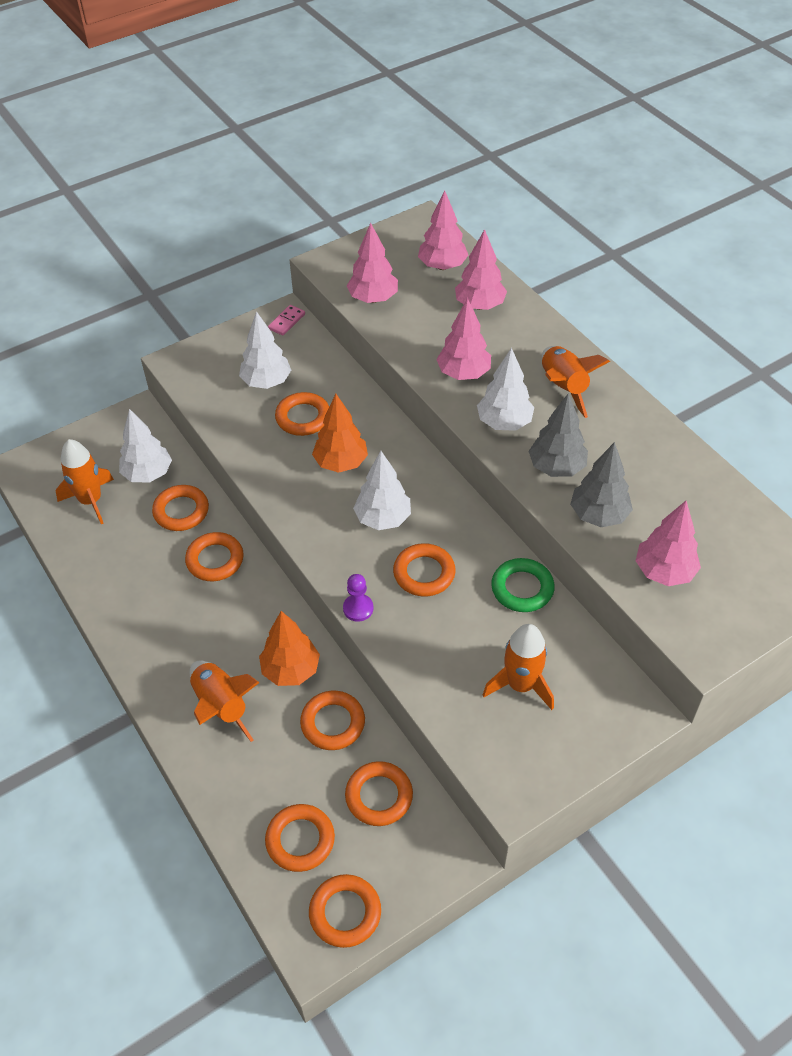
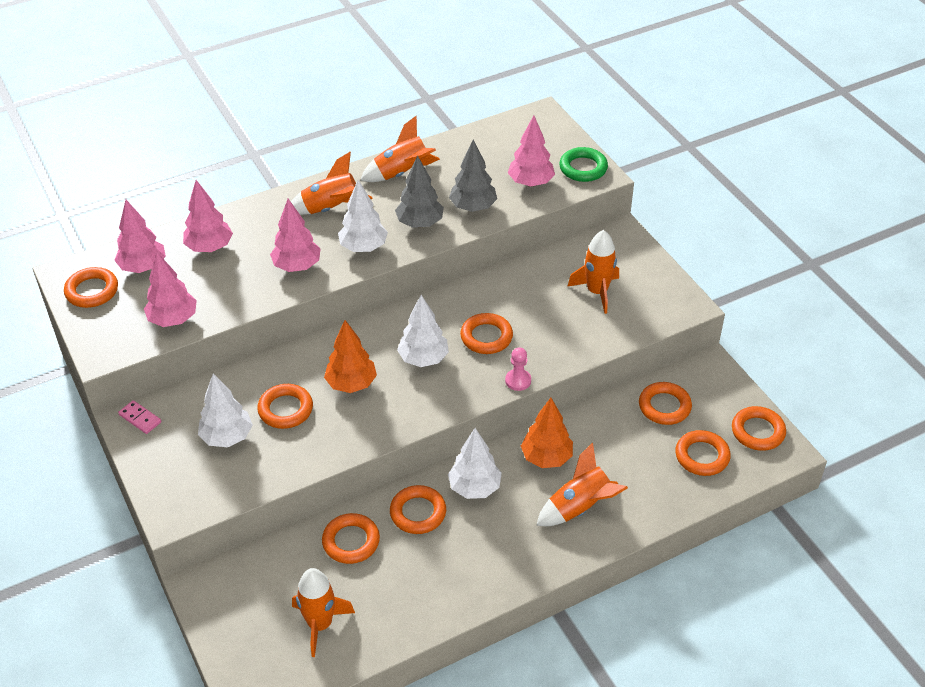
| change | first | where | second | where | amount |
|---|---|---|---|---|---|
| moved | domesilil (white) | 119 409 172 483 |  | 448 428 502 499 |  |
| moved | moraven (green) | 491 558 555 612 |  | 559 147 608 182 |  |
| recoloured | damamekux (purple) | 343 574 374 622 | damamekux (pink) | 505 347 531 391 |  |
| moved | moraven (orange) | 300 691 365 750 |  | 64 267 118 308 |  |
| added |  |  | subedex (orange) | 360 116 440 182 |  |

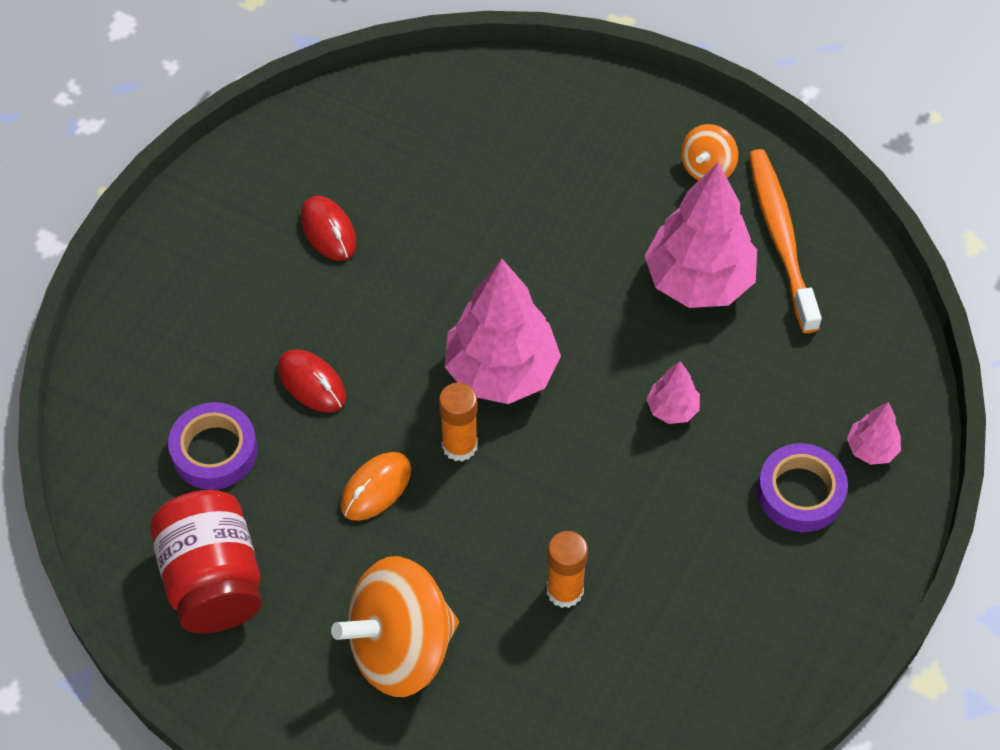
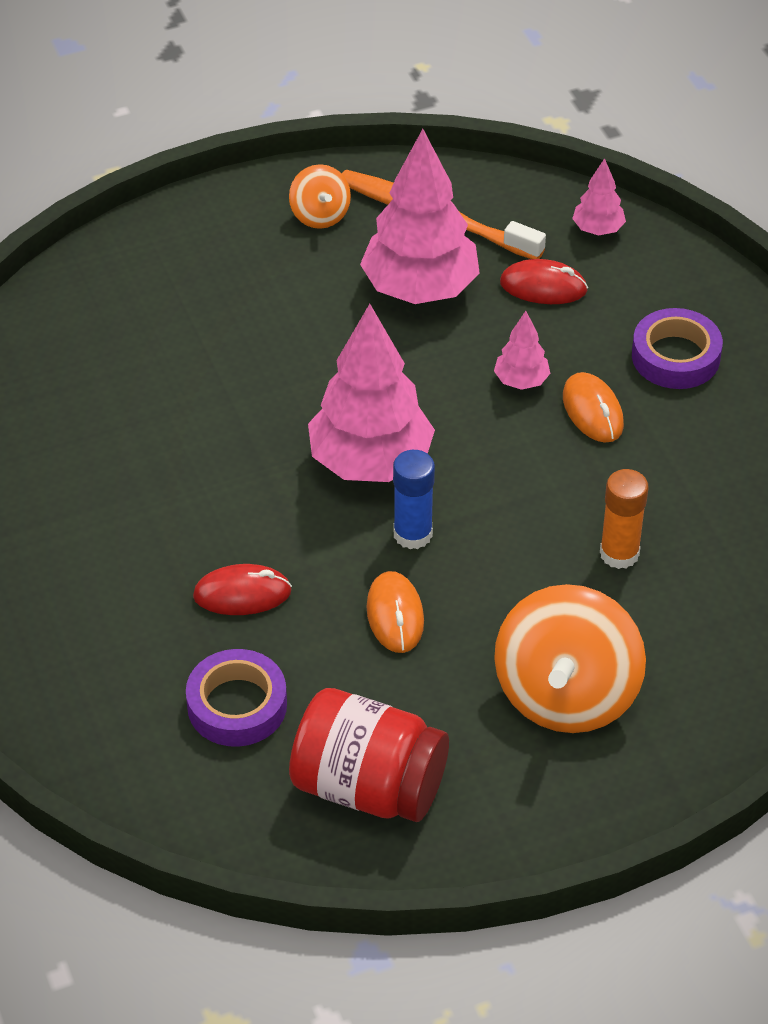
| change | first | where | second | where | amount |
|---|---|---|---|---|---|
| moved | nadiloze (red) | 301 196 357 261 |  | 500 259 588 304 |  |
| recoloured | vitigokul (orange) | 439 383 478 462 | vitigokul (blue) | 393 450 435 549 |  |
| moved | domesilil (pink) | 847 402 901 465 |  | 572 158 626 236 |  |
| added |  |  | nadiloze (orange) | 563 372 624 443 |  |

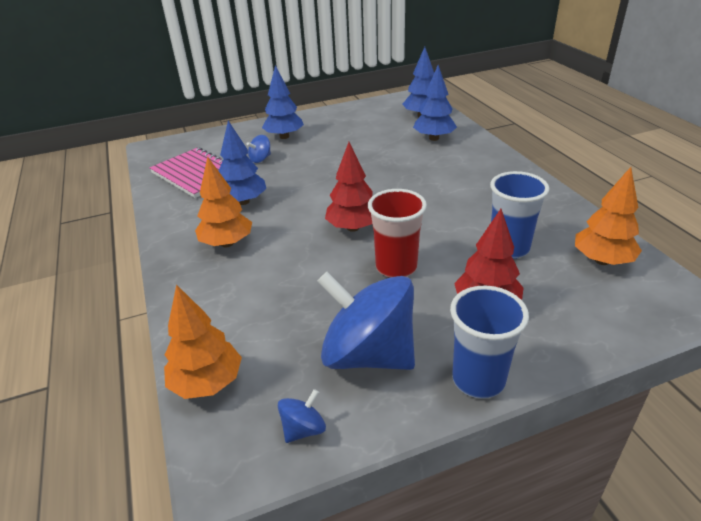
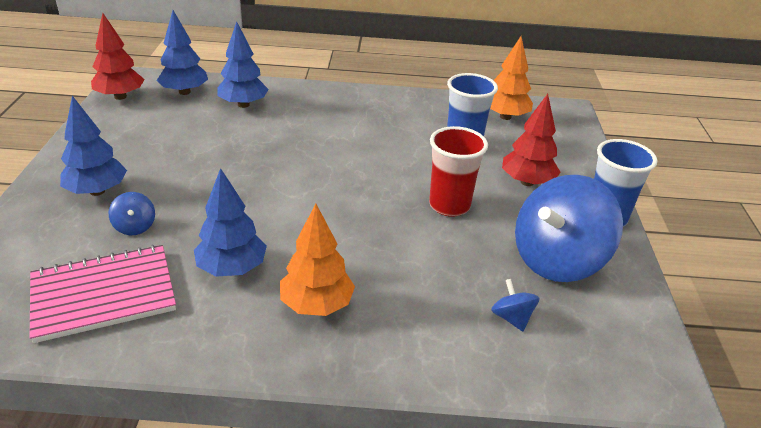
| change | first | where | second | where | amount |
|---|---|---|---|---|---|
| moved | domesilil (red) | 325 142 373 232 |  | 91 13 145 100 |  |
| removed | domesilil (orange) | 164 284 242 399 |  |  |  |
| moved | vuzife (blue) | 278 389 326 443 |  | 491 279 539 331 |  |

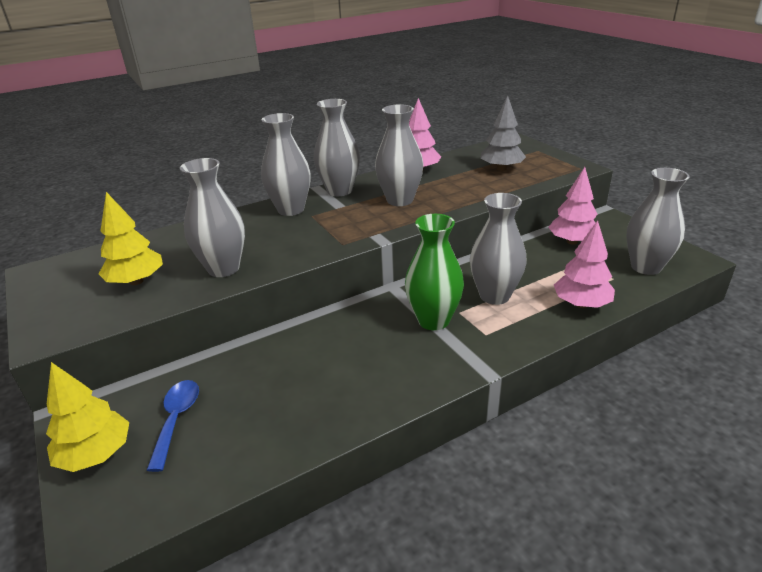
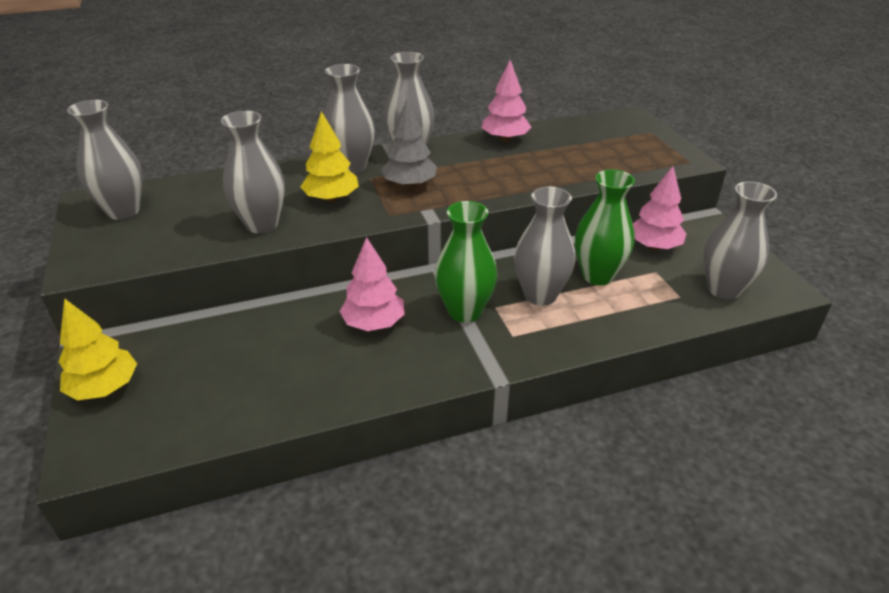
| change | first | where | second | where | amount |
|---|---|---|---|---|---|
| moved | domesilil (grey) | 480 96 526 171 |  | 381 99 437 188 |  |
| moved | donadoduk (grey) | 375 104 423 206 |  | 67 100 142 220 |  |
| moved | domesilil (yellow) | 99 192 163 285 |  | 301 111 359 202 |  |
| moved | domesilil (pink) | 554 221 615 308 |  | 339 237 405 331 |  |
| removed | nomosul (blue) | 146 380 199 472 |  |  |  |
| added |  |  | donadoduk (green) | 575 170 635 285 |  |

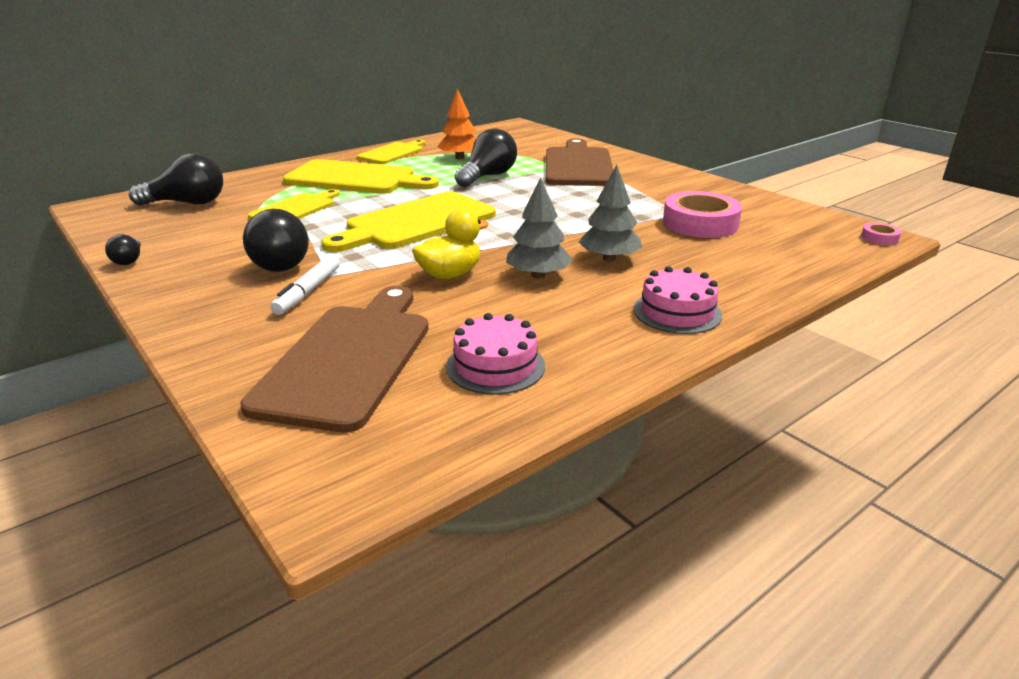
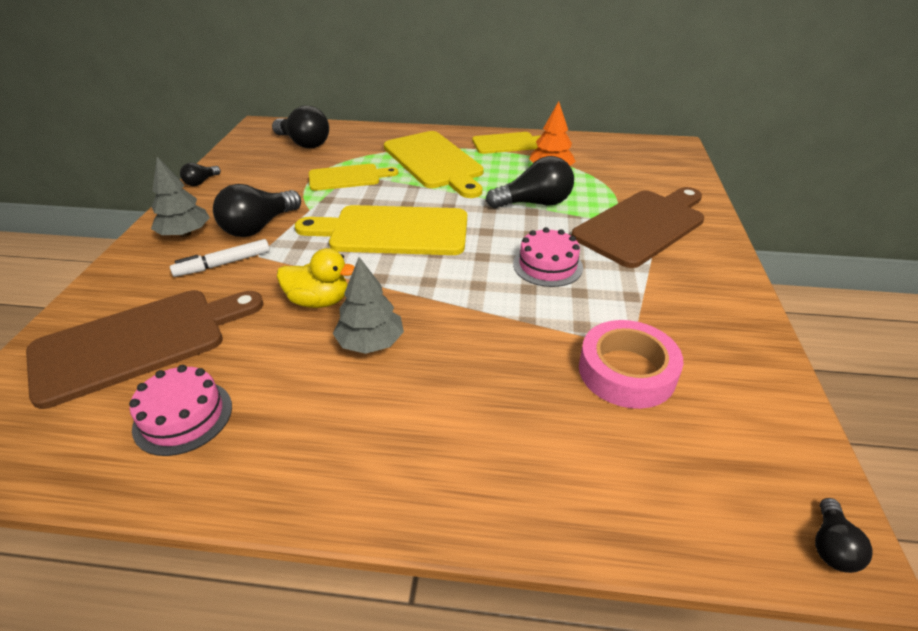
| change | first | where | second | where | amount |
|---|---|---|---|---|---|
| moved | domesilil (grey) | 578 165 642 261 |  | 151 157 210 237 |  |
| replaced | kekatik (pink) | 861 223 901 245 | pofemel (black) | 815 498 873 573 |  |
| moved | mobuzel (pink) | 633 266 722 334 |  | 513 227 583 287 |  |

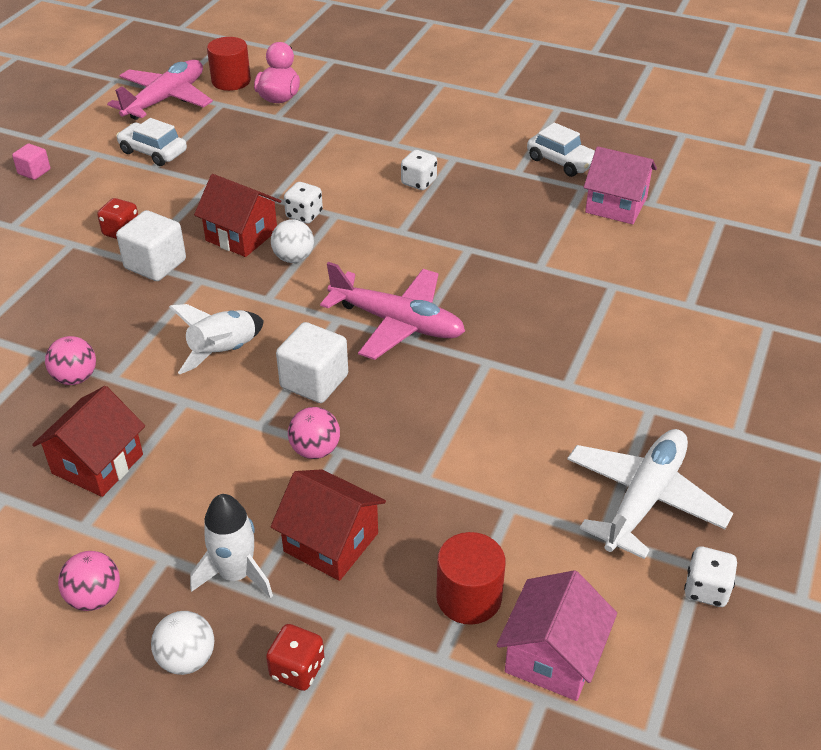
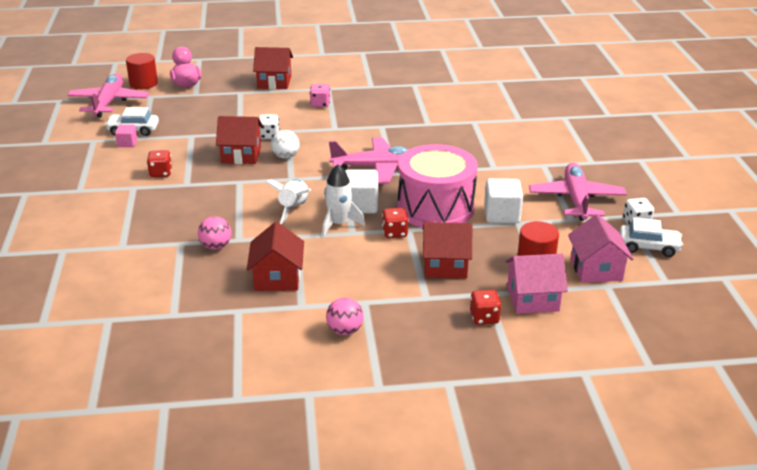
| change | first | where | second | where | amount |
|---|---|---|---|---|---|
| moved | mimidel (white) | 527 122 595 177 |  | 619 217 683 257 |  |
| moved | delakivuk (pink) | 12 144 50 180 |  | 115 125 137 147 |  |
| moved | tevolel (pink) | 584 146 657 224 |  | 505 254 568 314 |  |
| recoloured | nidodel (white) | 401 150 437 190 | nidodel (pink) | 310 84 330 107 |  |
| moved | delakivuk (white) | 116 210 186 281 |  | 484 178 523 223 |  |
| replaced | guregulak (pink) | 288 407 340 459 | nidodel (red) | 382 208 409 238 |  |
| recoloured | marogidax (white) | 567 429 733 559 | marogidax (pink) | 529 163 627 221 |  |
| moved | subedex (white) | 190 494 273 598 |  | 322 164 365 236 |  |
| removed | guregulak (white) | 151 611 214 675 |  |  |  |
| added |  |  | tevolel (red) | 253 47 293 89 |  |
| added |  |  | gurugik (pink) | 397 144 478 228 |  |

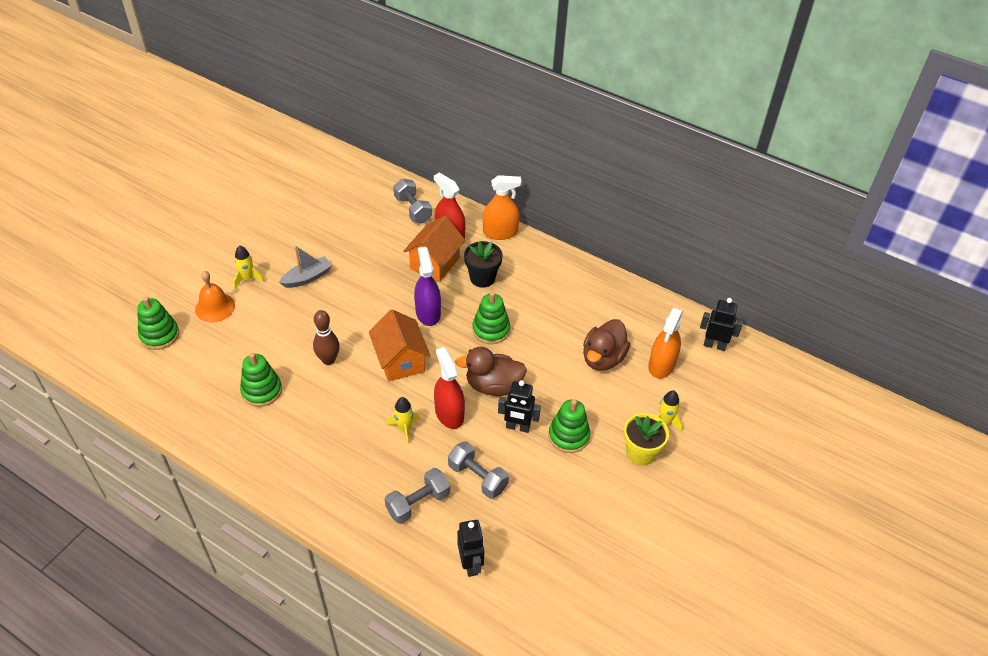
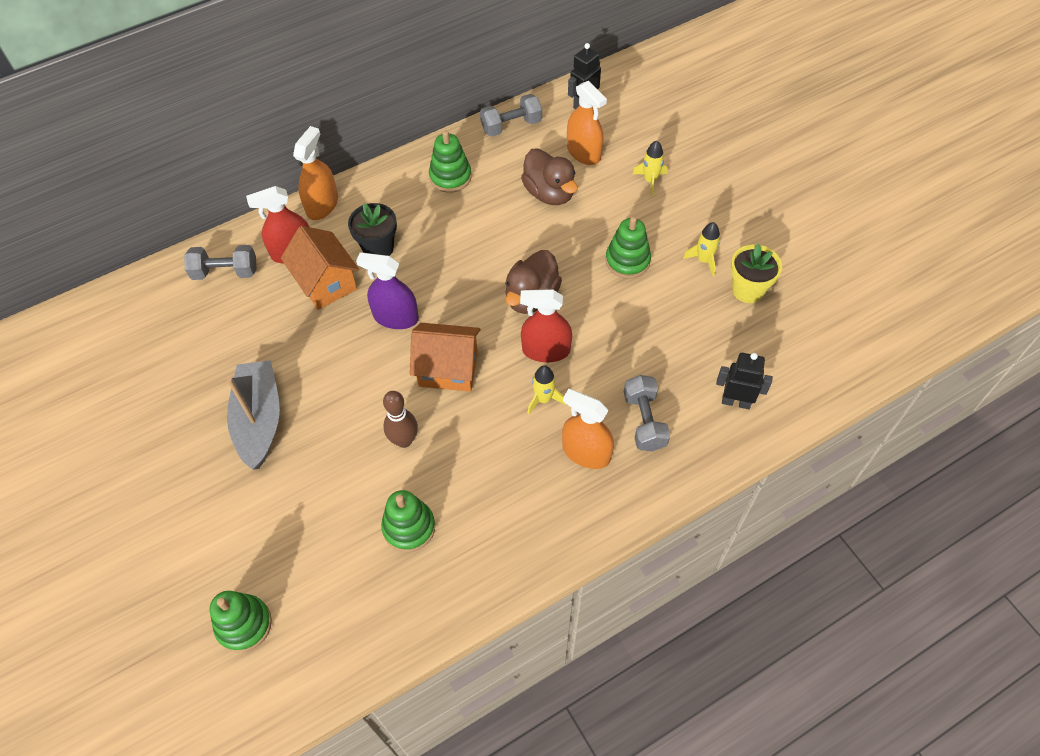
| change | first | where | second | where | amount |
|---|---|---|---|---|---|
| moved | subedex (yellow) | 234 245 265 288 |  | 683 222 720 276 |  |
| resized | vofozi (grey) | 279 246 332 288 |  | 227 360 280 470 | x1.61 |
| removed | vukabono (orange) | 195 271 235 323 |  |  |  |
| moved | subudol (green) | 472 292 510 344 |  | 429 130 472 193 |  |
| removed | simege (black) | 498 380 541 433 |  |  |  |
| moved | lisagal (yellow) | 624 413 669 466 |  | 731 244 782 303 |  |
| moved | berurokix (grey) | 448 441 509 499 |  | 480 94 542 137 |  |
| added |  |  | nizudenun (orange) | 562 389 614 469 |  |

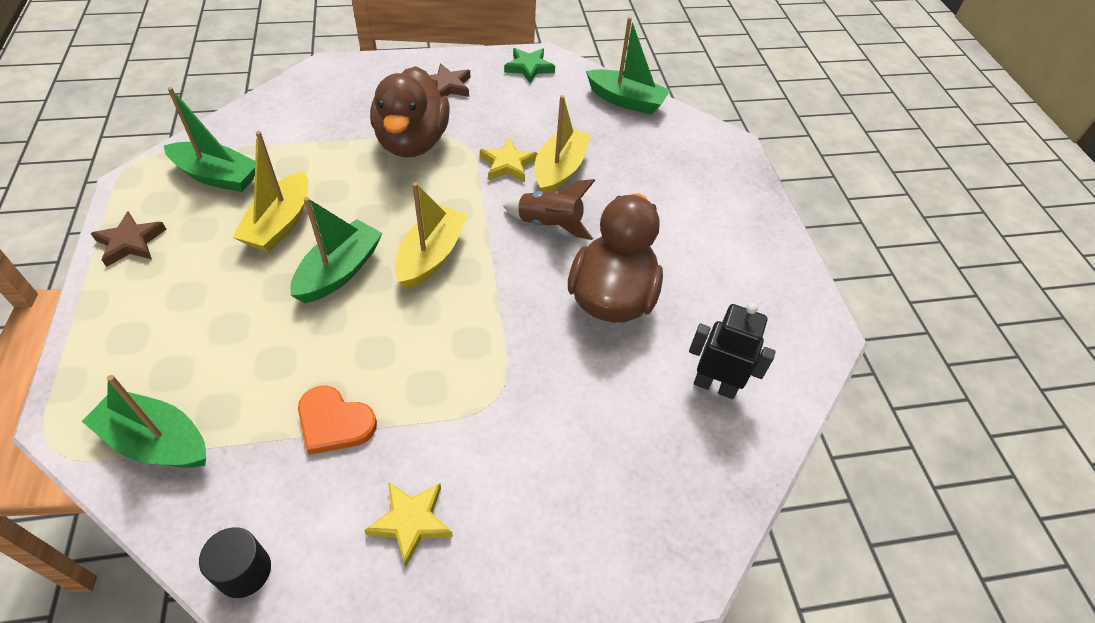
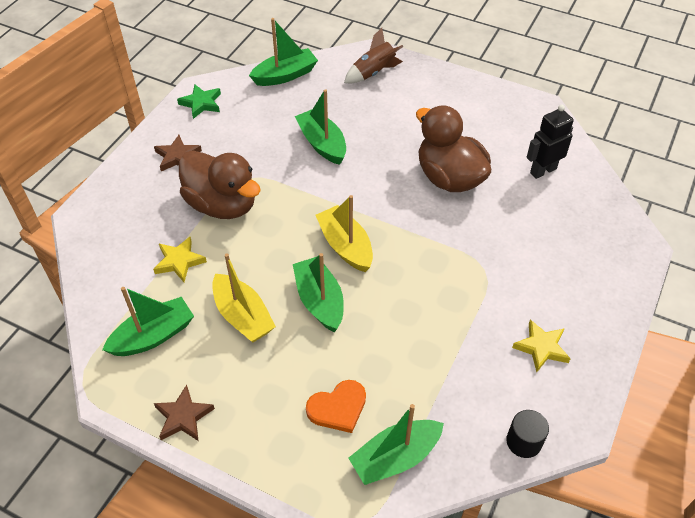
| change | first | where | second | where | amount |
|---|---|---|---|---|---|
| recoloured | vofozi (yellow) | 534 95 590 192 | vofozi (green) | 295 89 346 165 |  |
| moved | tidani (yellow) | 480 138 537 182 |  | 153 237 207 282 |  |
| moved | subedex (brown) | 503 179 595 240 |  | 344 28 403 83 |  |
| moved | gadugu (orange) | 298 385 377 455 |  | 306 380 366 433 |  |

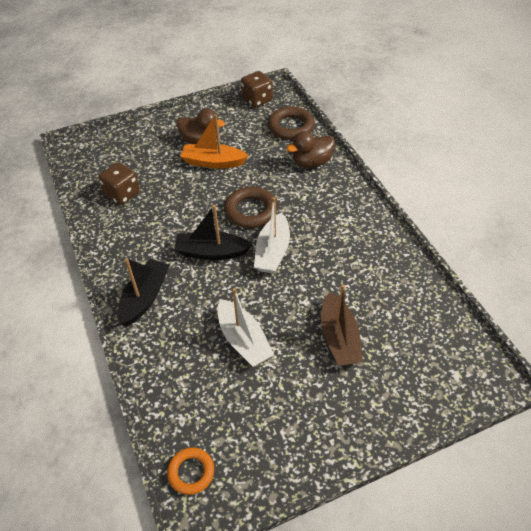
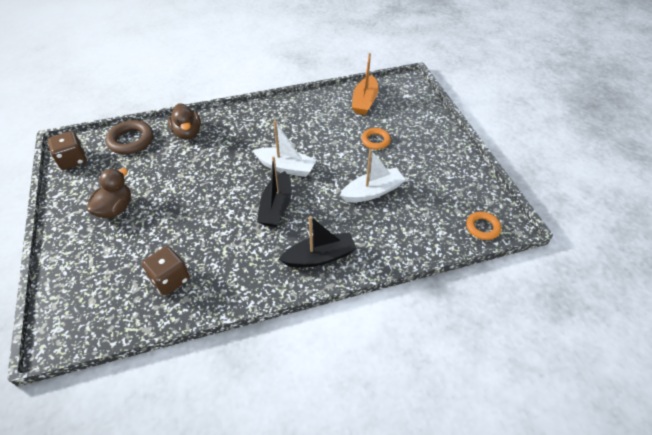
| change | first | where | second | where | amount |
|---|---|---|---|---|---|
| moved | vofozi (orange) | 180 114 249 169 |  | 352 53 379 115 |  |
| removed | moraven (brown) | 224 187 278 228 |  |  |  |
| turned | vofozi (black) | 118 258 170 326 |  | 279 216 357 268 | 135 degrees clockwise |
| replaced | vofozi (brown) | 321 284 363 366 | moraven (orange) | 361 128 391 150 |  |

